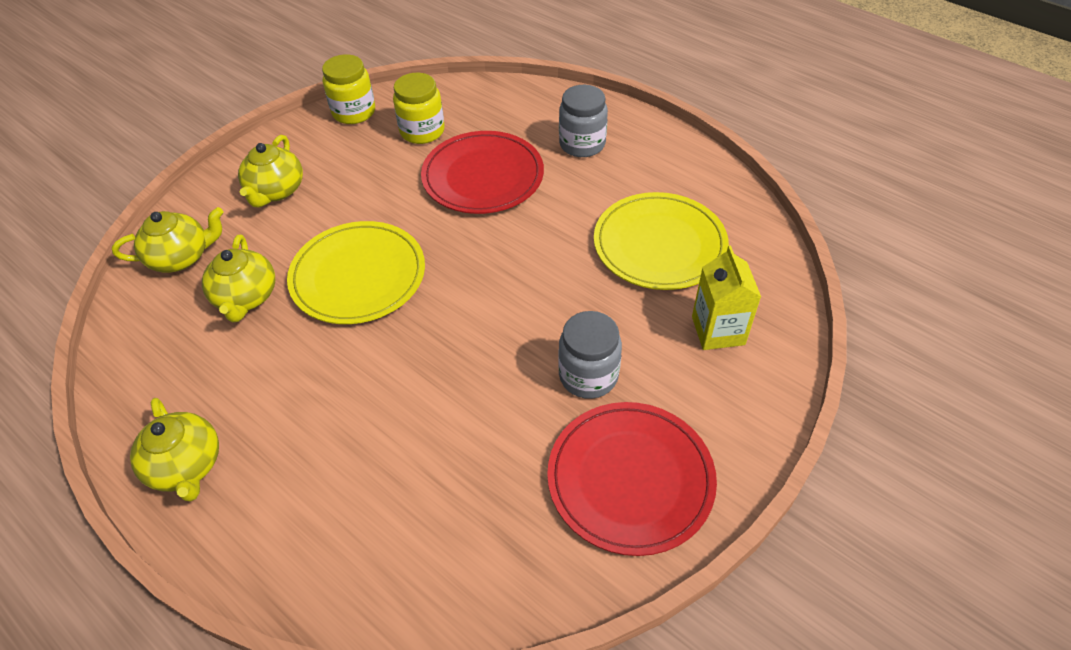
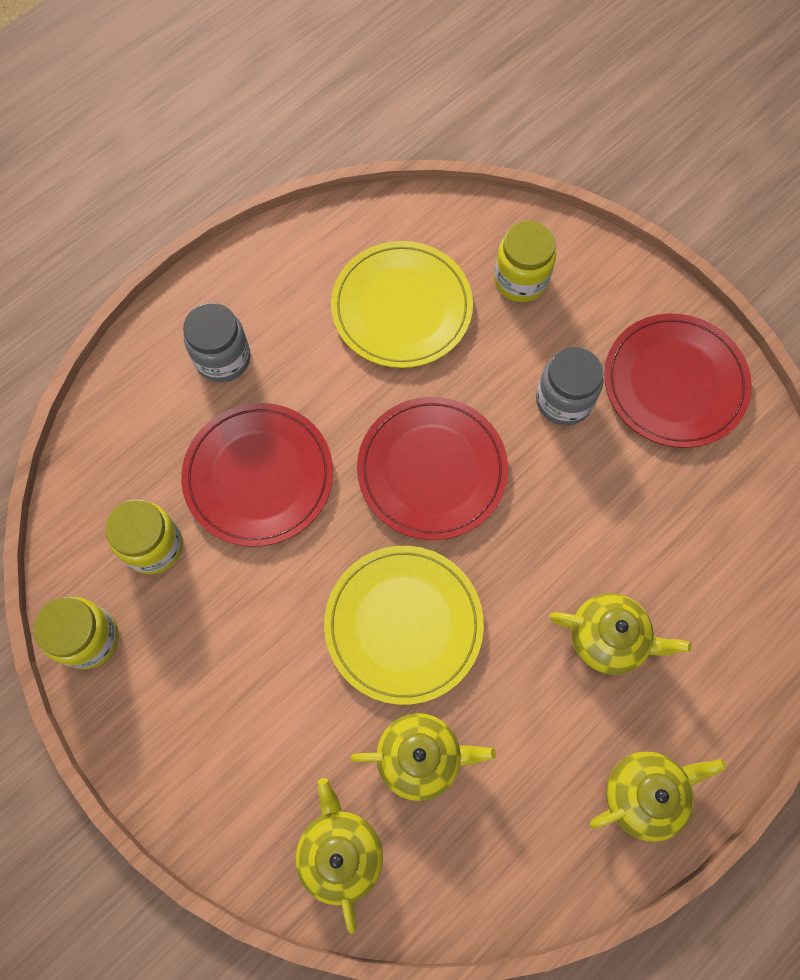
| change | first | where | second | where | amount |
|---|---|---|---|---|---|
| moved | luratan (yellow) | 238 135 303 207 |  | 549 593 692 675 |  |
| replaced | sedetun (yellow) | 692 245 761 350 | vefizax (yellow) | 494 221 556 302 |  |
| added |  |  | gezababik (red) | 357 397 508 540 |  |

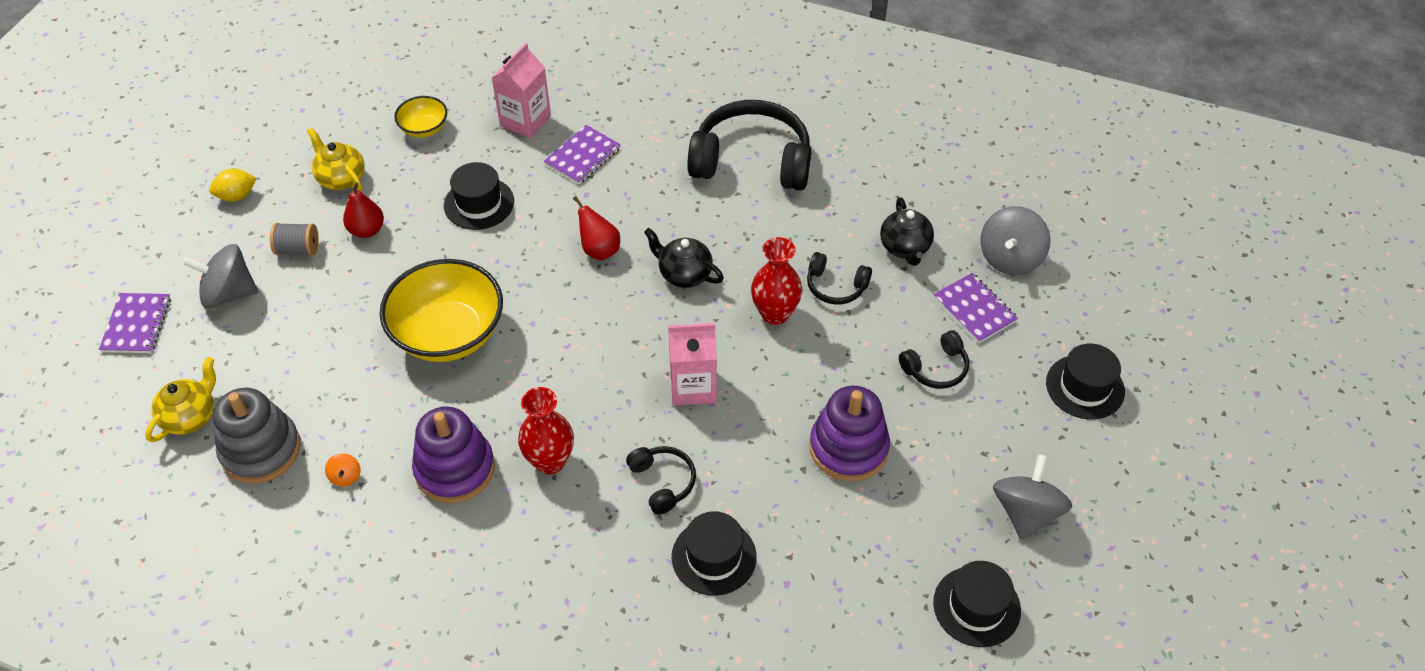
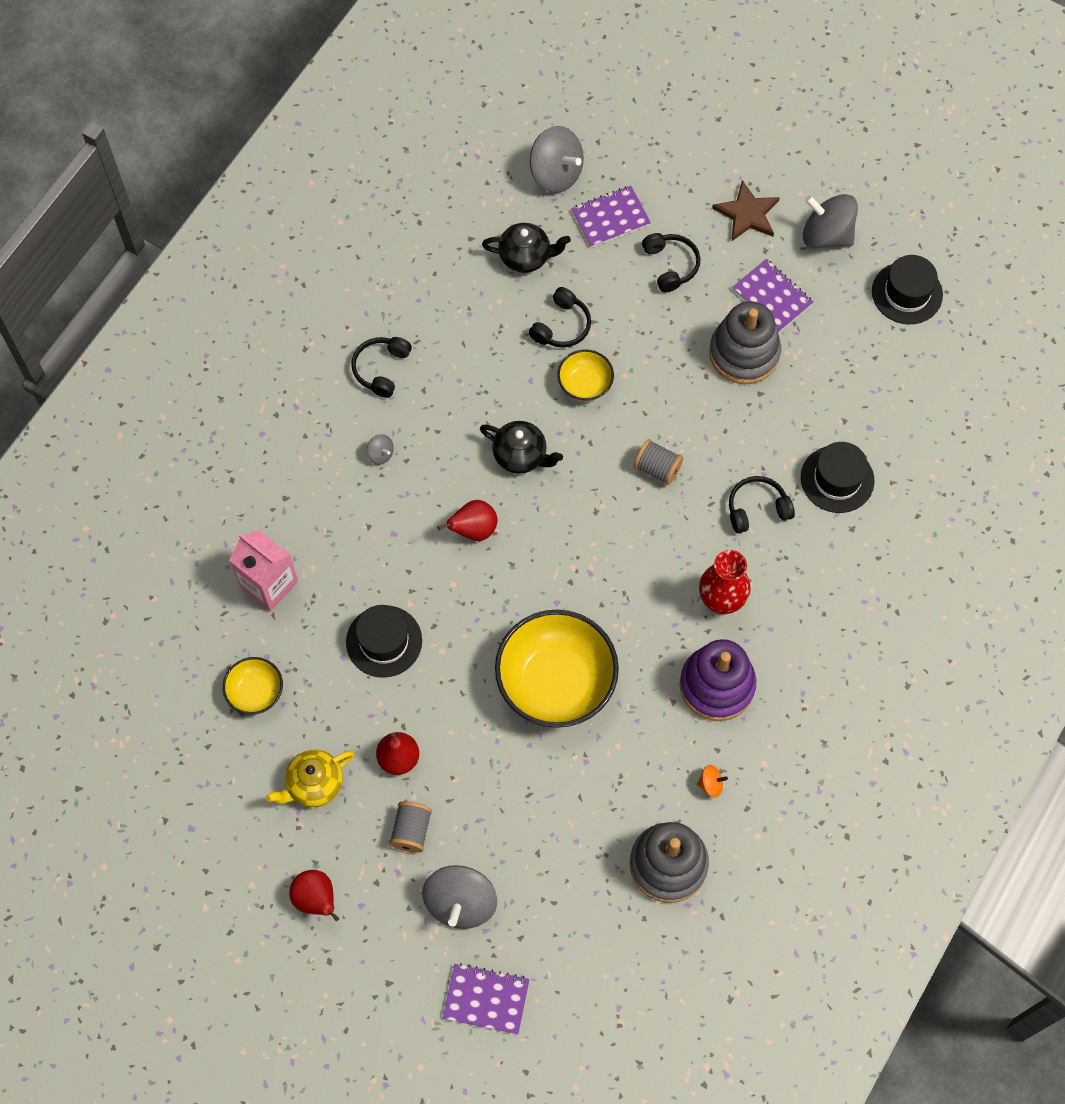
| change | first | where | second | where | amount |
|---|---|---|---|---|---|
| resized | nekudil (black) | 687 100 811 191 |  | 352 337 412 398 | x0.48 |
| moved | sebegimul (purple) | 544 125 621 184 |  | 732 259 813 332 |  |
| replaced | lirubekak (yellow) | 209 169 257 202 | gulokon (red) | 289 870 339 921 |  |
| turned | luratan (black) | 644 228 724 288 |  | 480 421 563 474 | 105 degrees counterclockwise |
| replaced | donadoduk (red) | 751 237 802 325 | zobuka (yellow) | 557 349 614 401 |  |
| replaced | sedetun (pink) | 668 323 717 406 | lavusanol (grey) | 634 439 683 485 |  |
| removed | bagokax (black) | 1046 343 1125 420 |  |  |  |
| removed | luratan (yellow) | 145 357 216 442 |  |  |  |
| recoloured | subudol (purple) | 810 386 890 481 | subudol (grey) | 709 301 781 384 |  |
| added |  |  | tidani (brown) | 712 180 780 241 |  |
| added |  |  | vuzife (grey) | 367 434 394 465 |  |

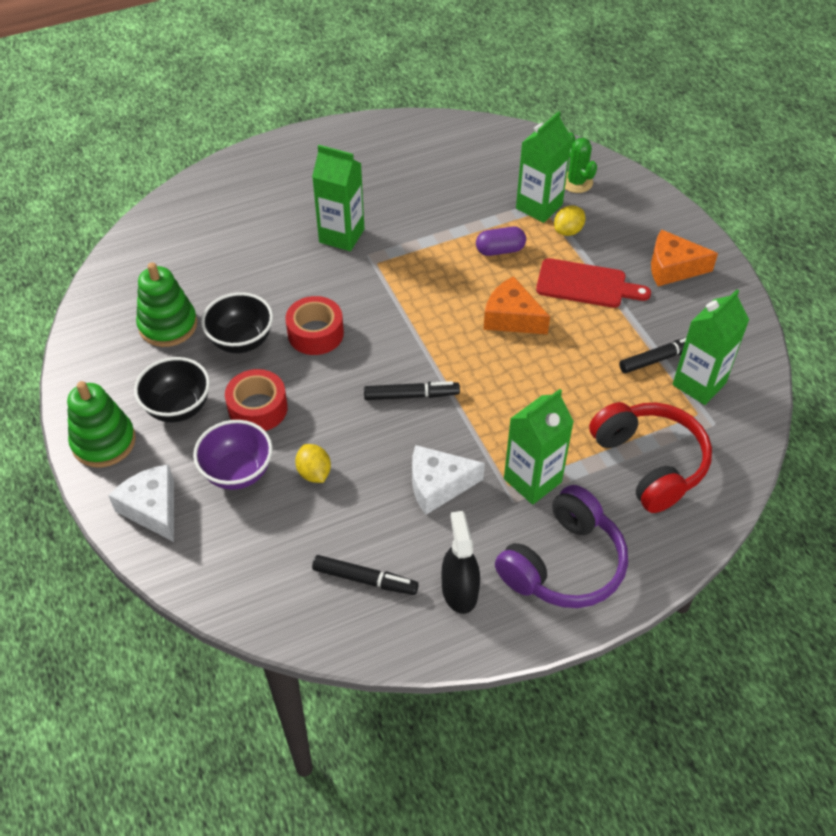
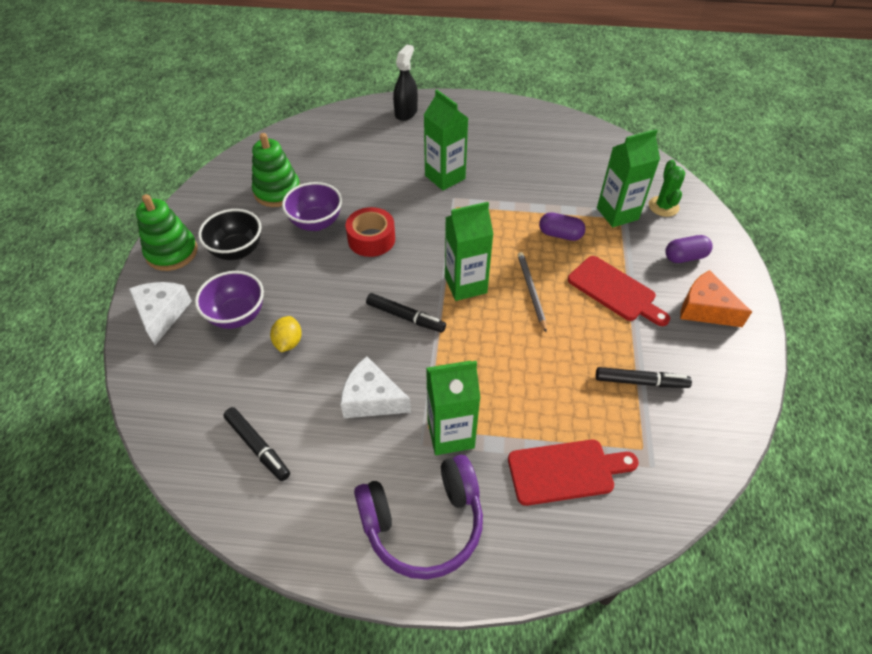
| change | first | where | second | where | amount |
|---|---|---|---|---|---|
| removed | lirubekak (yellow) | 554 205 585 236 |  |  |  |
| replaced | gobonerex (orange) | 483 276 550 334 | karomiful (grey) | 518 252 547 332 |  |
| moved | sedetun (green) | 673 289 749 405 |  | 445 202 493 301 |  |
| recoloured | zobuka (black) | 201 292 273 353 | zobuka (purple) | 282 182 342 231 |  |
| removed | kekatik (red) | 225 369 288 431 |  |  |  |
| replaced | nekudil (red) | 589 402 712 513 | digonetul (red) | 508 440 639 506 |  |
| moved | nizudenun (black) | 442 511 480 614 |  | 393 44 418 121 |  |
| added |  |  | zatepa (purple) | 665 235 713 263 |  |

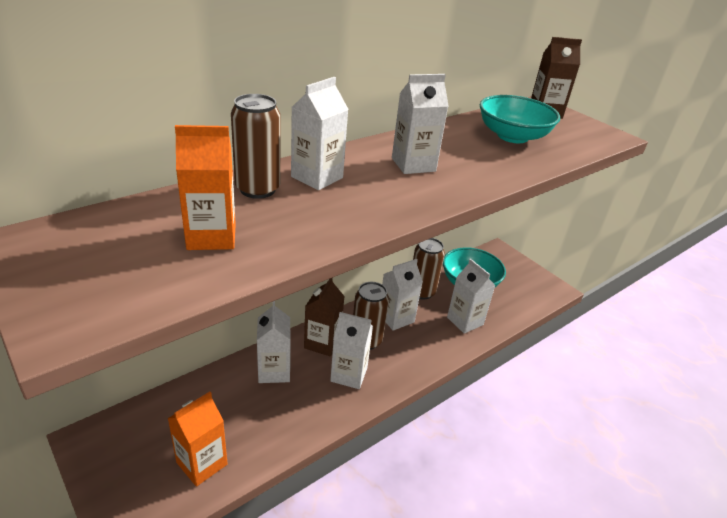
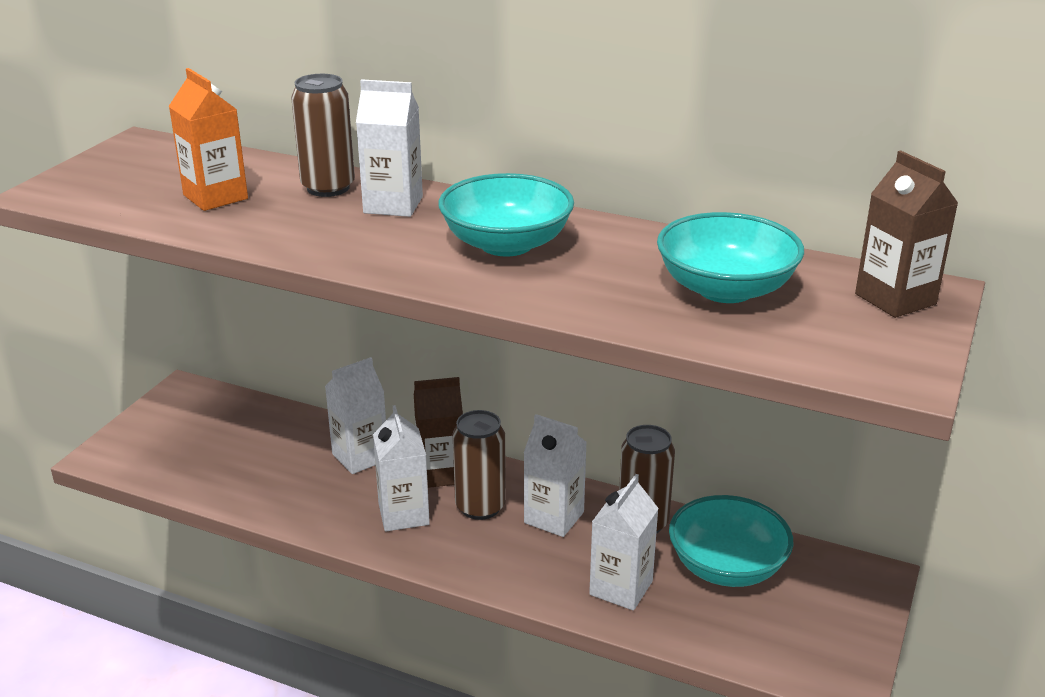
| change | first | where | second | where | amount |
|---|---|---|---|---|---|
| replaced | sedetun (white) | 392 74 449 174 | zobuka (turquoise) | 438 173 574 257 |  |
| removed | sedetun (orange) | 168 392 228 487 |  |  |  |

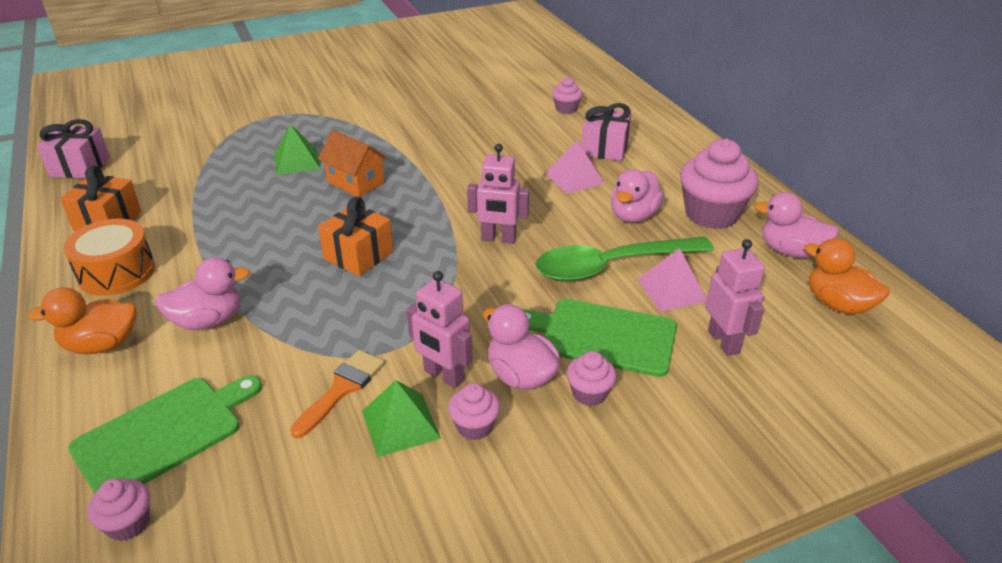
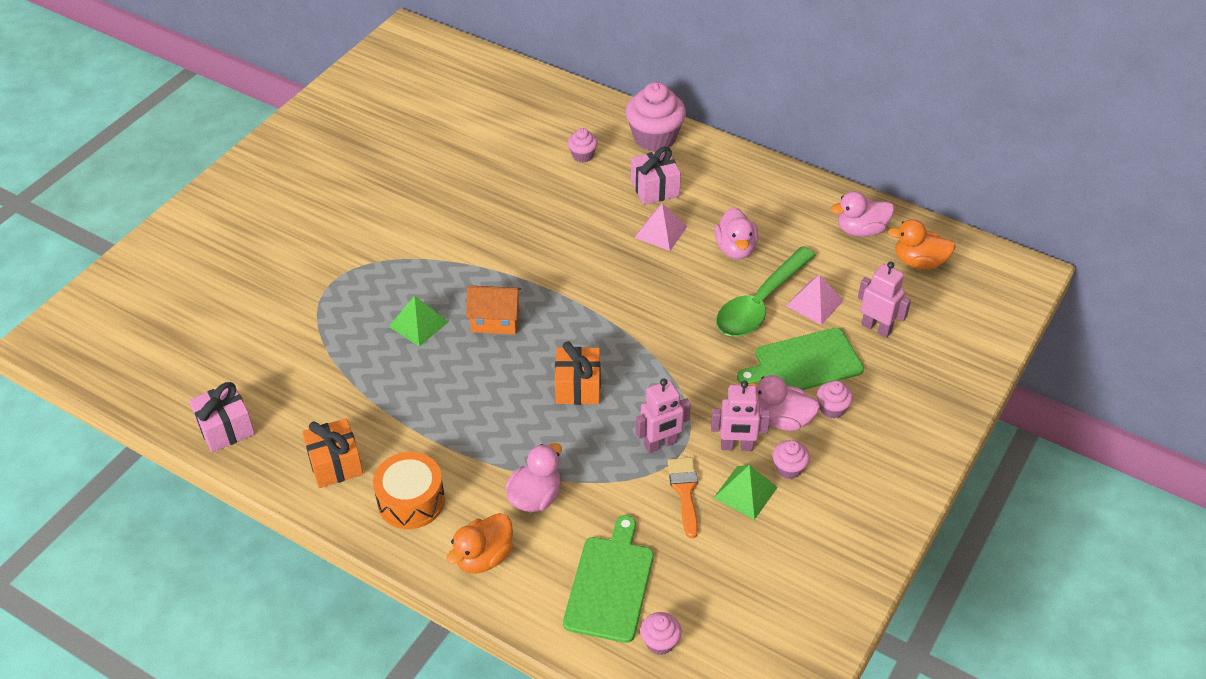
| change | first | where | second | where | amount |
|---|---|---|---|---|---|
| moved | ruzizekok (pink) | 680 139 758 229 |  | 626 82 686 152 |  |
| moved | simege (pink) | 467 144 529 244 |  | 636 378 691 453 |  |

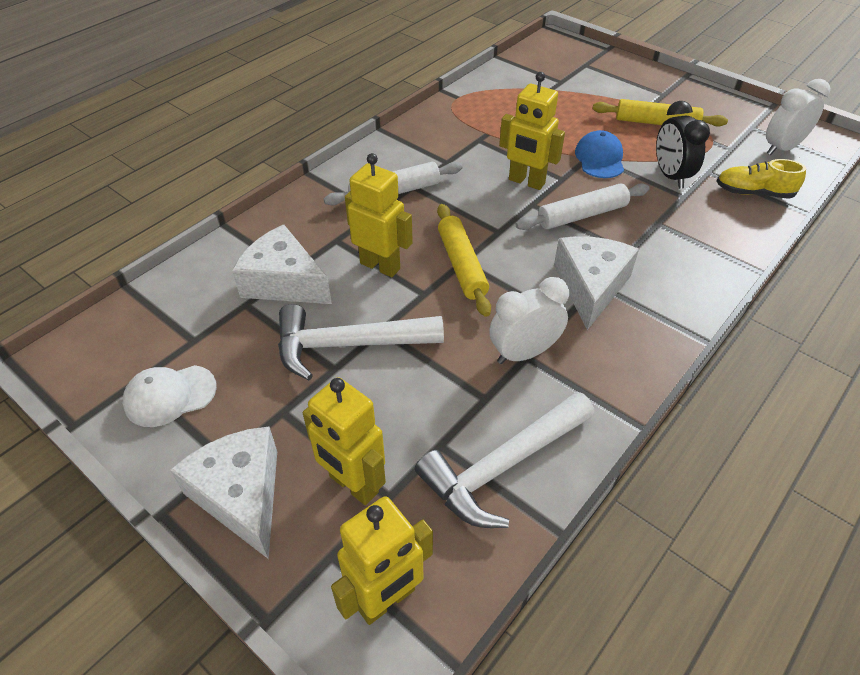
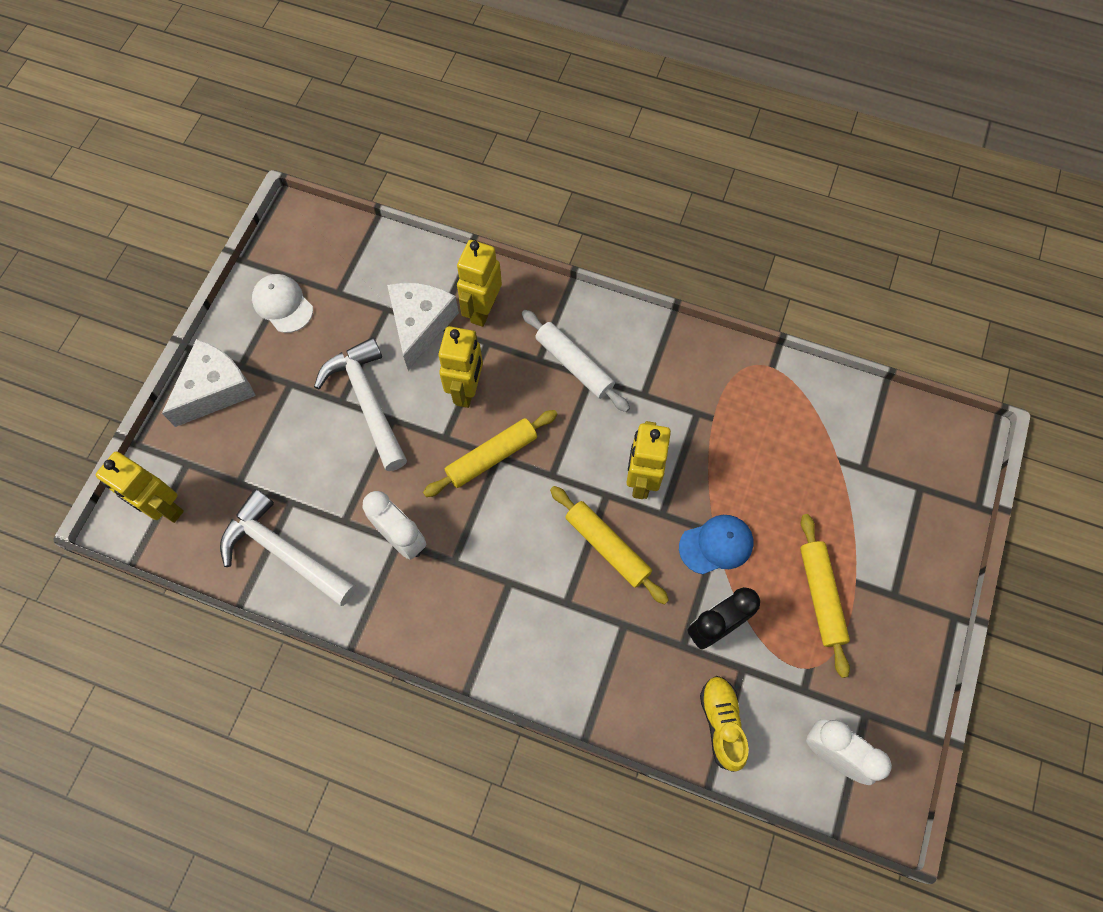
| change | first | where | second | where | amount |
|---|---|---|---|---|---|
| recoloured | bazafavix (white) | 516 183 650 230 | bazafavix (yellow) | 550 486 669 605 |  |
| removed | gobonerex (white) | 554 236 639 330 |  |  |  |
| moved | simege (yellow) | 303 377 386 505 |  | 457 240 502 327 |  |

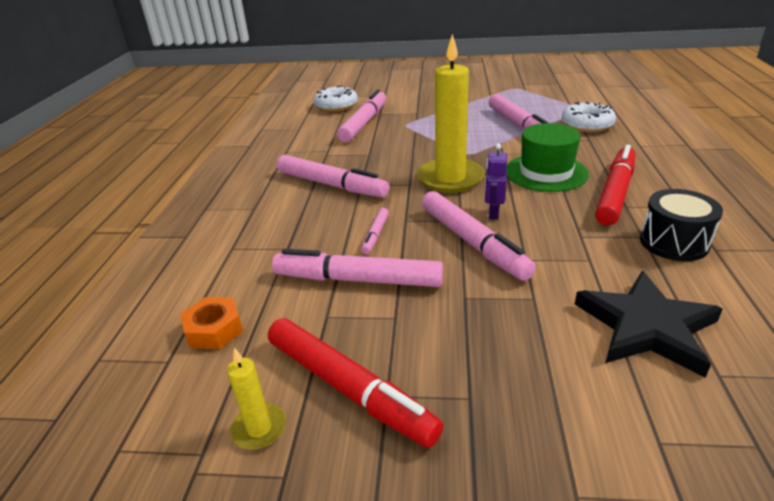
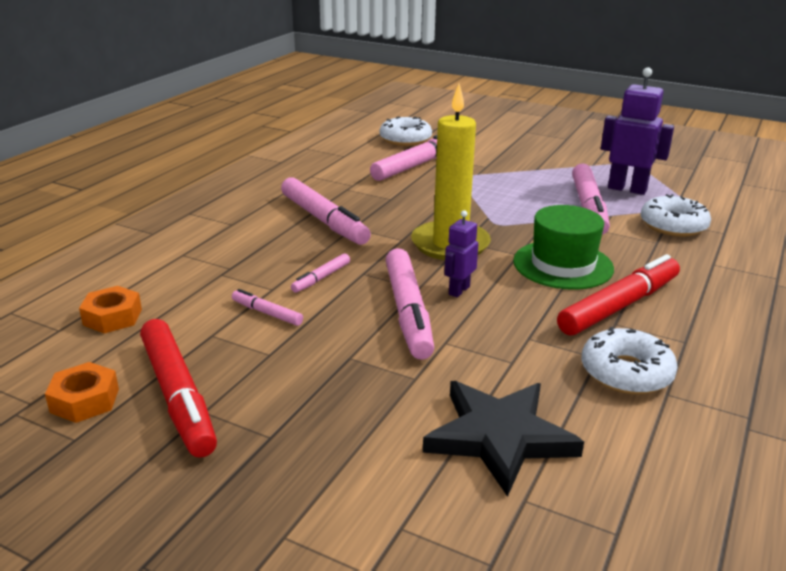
| change | first | where | second | where | amount |
|---|---|---|---|---|---|
| replaced | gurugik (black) | 640 189 723 261 | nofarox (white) | 582 327 678 394 |  |
| resized | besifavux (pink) | 272 249 443 287 |  | 232 289 303 326 | x0.48 |
| replaced | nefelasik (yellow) | 227 348 286 450 | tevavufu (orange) | 45 362 119 423 |  |
| added |  |  | simege (purple) | 601 67 674 195 |  |

